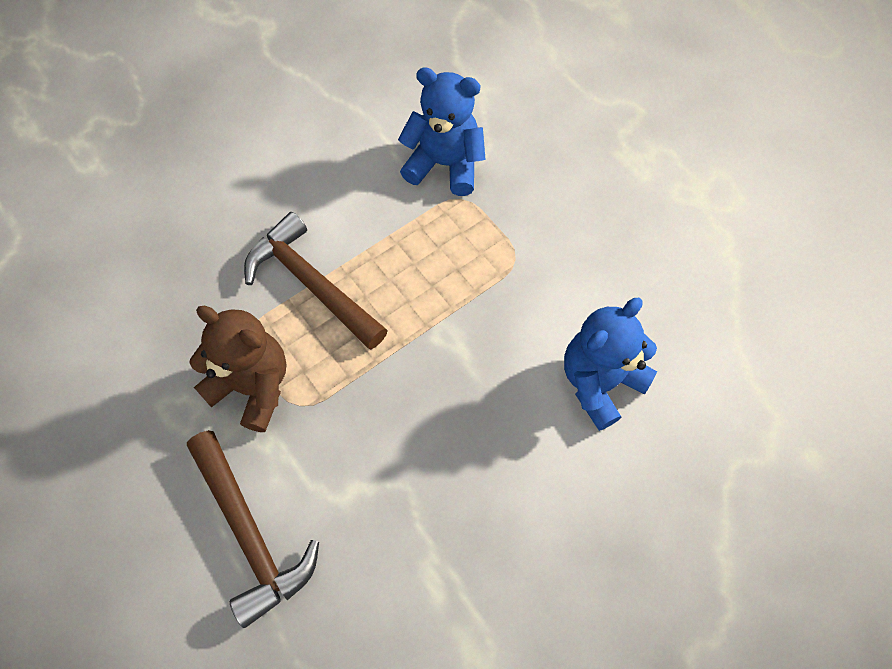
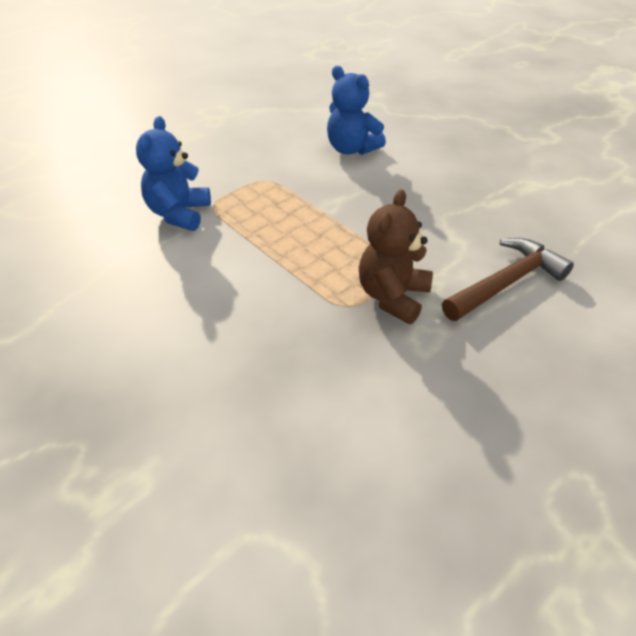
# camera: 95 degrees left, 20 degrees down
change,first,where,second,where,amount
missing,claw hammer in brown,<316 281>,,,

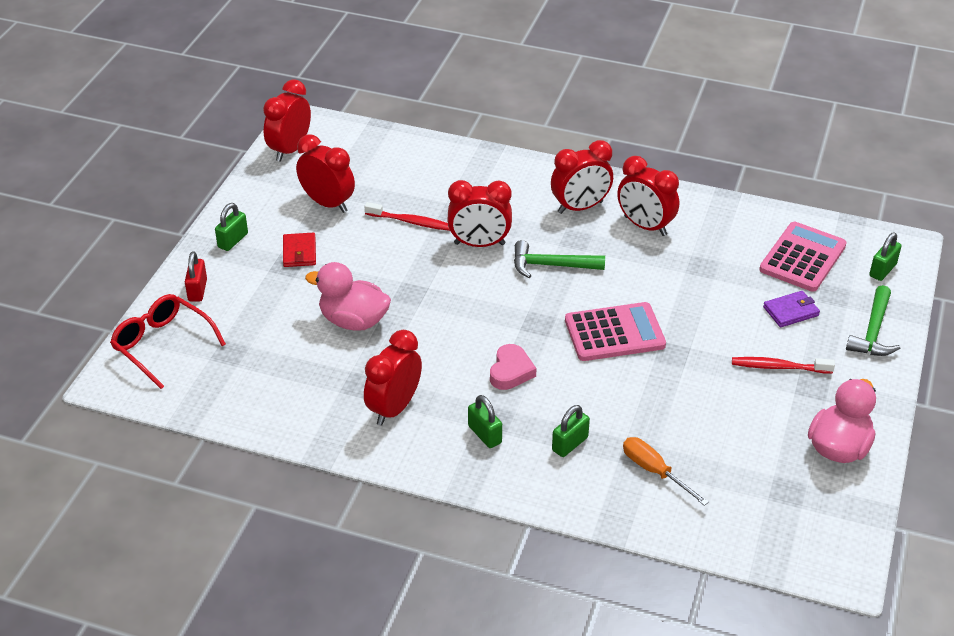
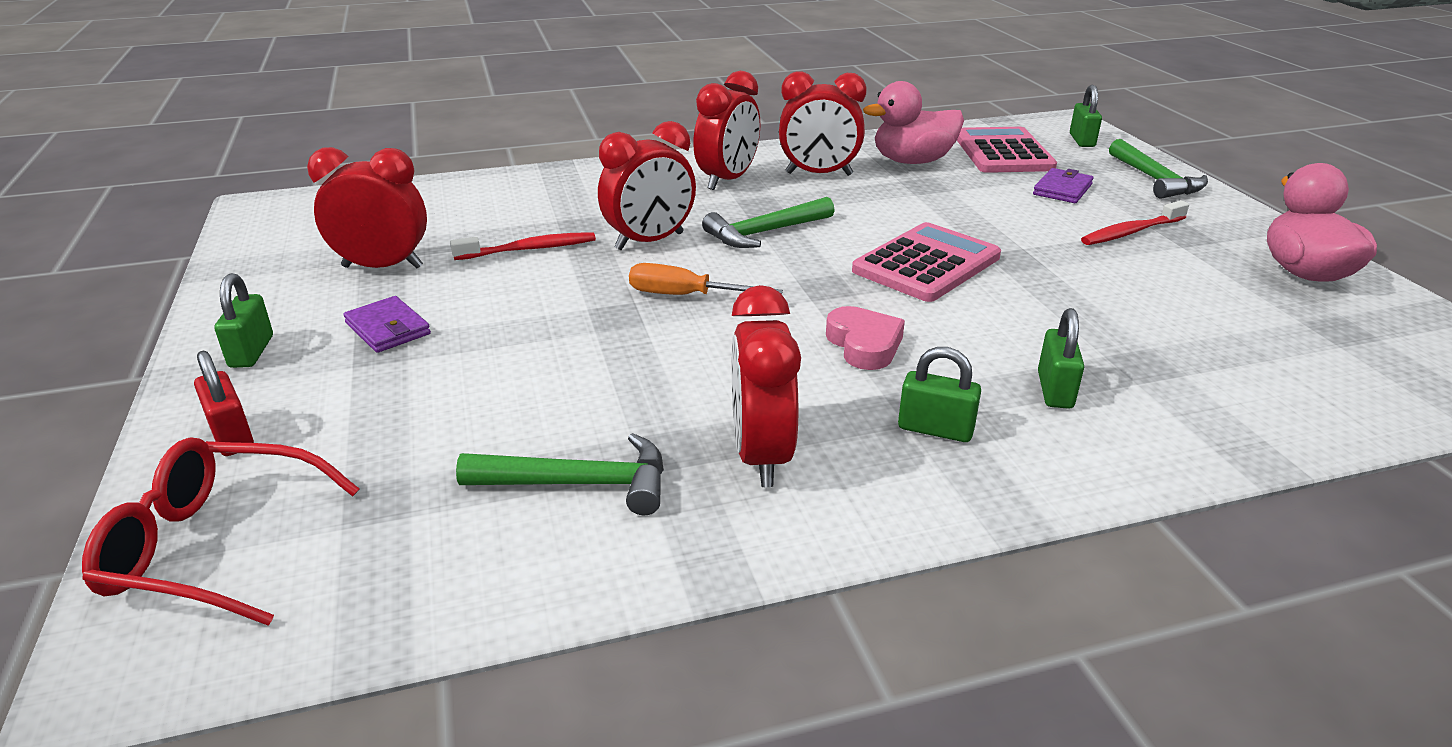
# camera: 35 degrees left, 10 degrees down
change,first,where,second,where,amount
missing,bedside clock in red,<287 120>,,,
appeared,,,claw hammer in emerald,<560 474>,
relocated,toy duck in rosy,<348 296>,,<913 122>,
relocated,flat screwdriver in orange,<666 471>,,<706 279>,
colour,wallet in red,<299 249>,wallet in royal purple,<387 324>,

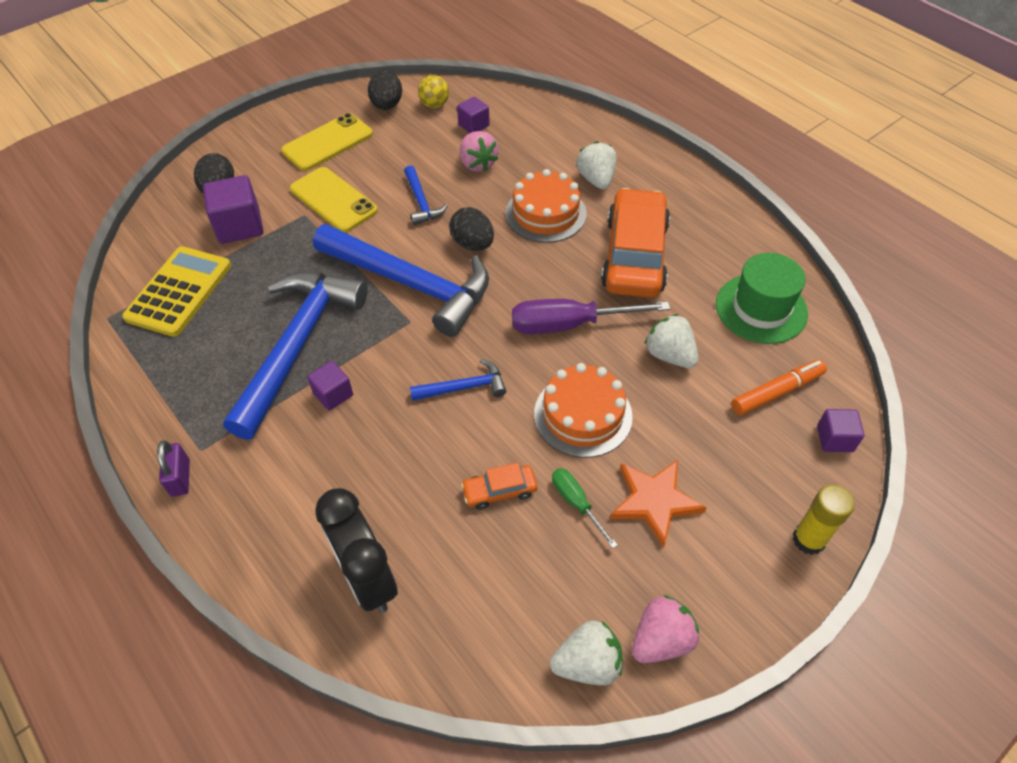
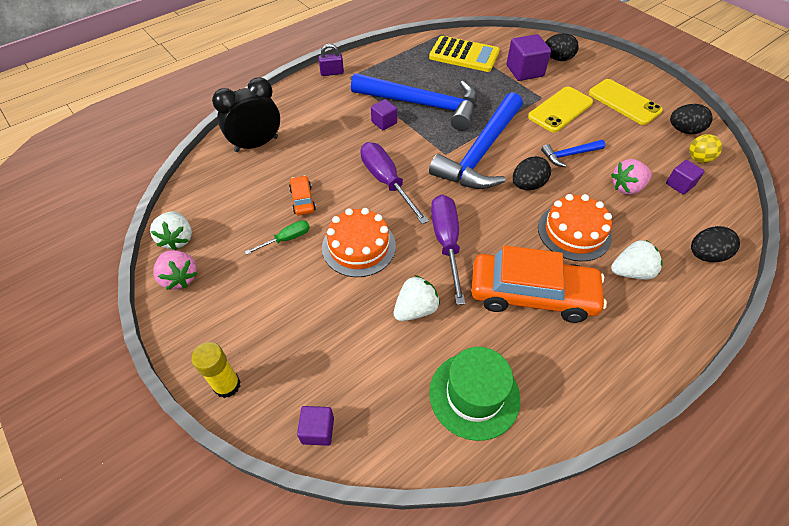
# camera: 90 degrees right, 0 degrees up
change,first,where,second,where,amount
missing,star in orange,<658 504>,,,
missing,marker pen in orange,<779 387>,,,
appeared,,,toy egg in black,<715 244>,
exchanged,claw hammer in blue,<458 380>,flat screwdriver in royal purple,<395 183>,

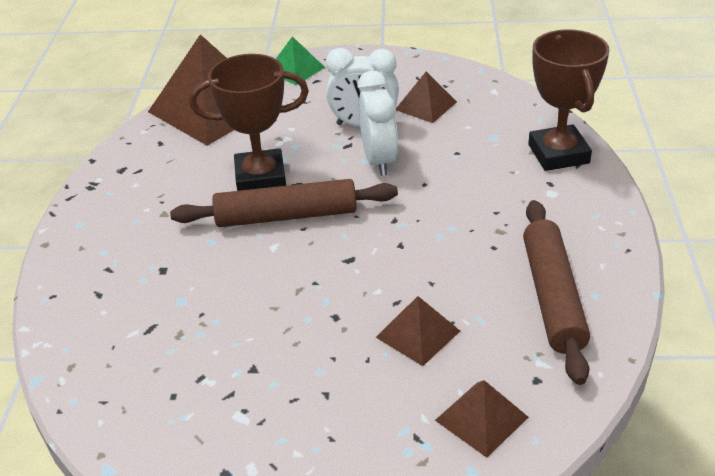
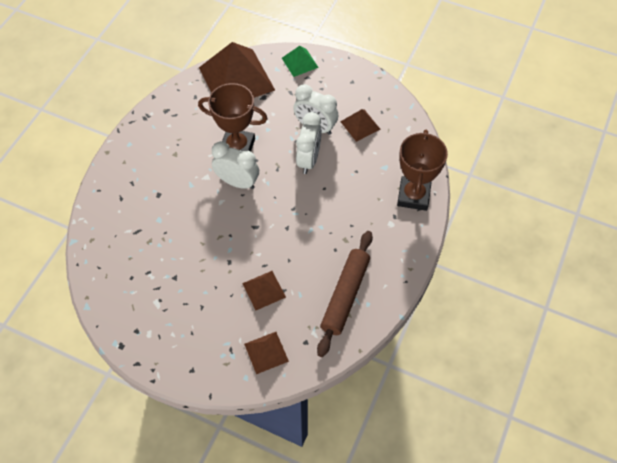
# camera: 20 degrees right, 20 degrees up
change,first,where,second,where,amount
exchanged,dough roller in brown,<284 203>,bedside clock in white,<235 165>,

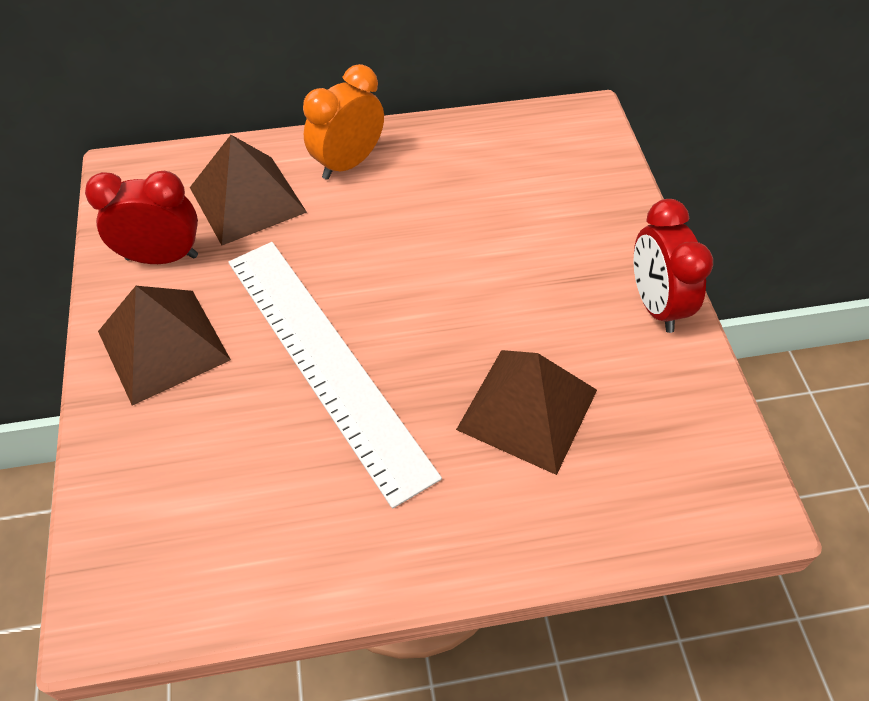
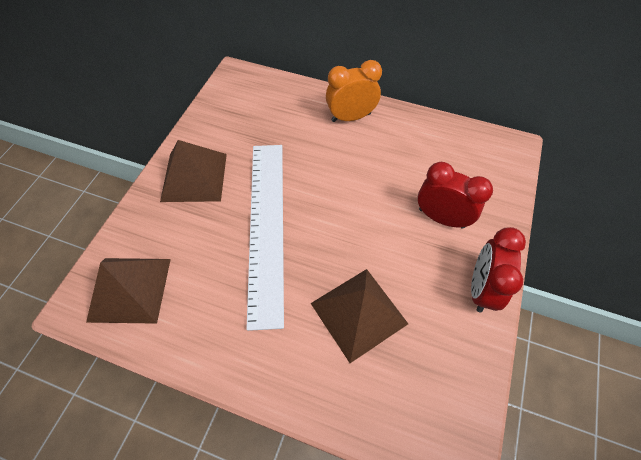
# camera: 30 degrees right, 5 degrees up
change,first,where,second,where,amount
relocated,bedside clock in red,<141 217>,,<455 195>,
relocated,pyramid in brown,<248 190>,,<128 291>,

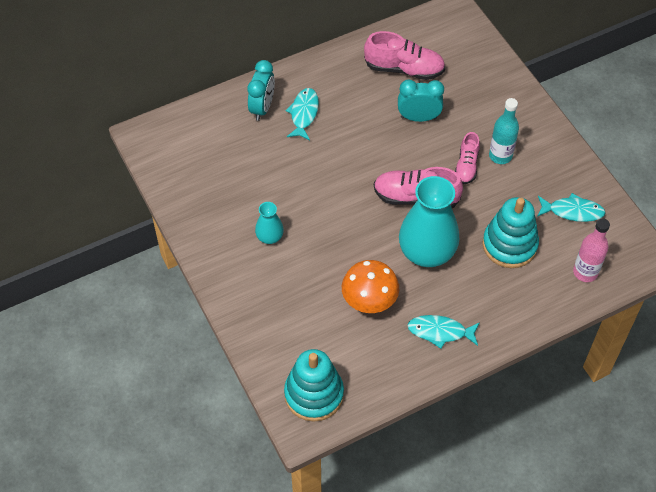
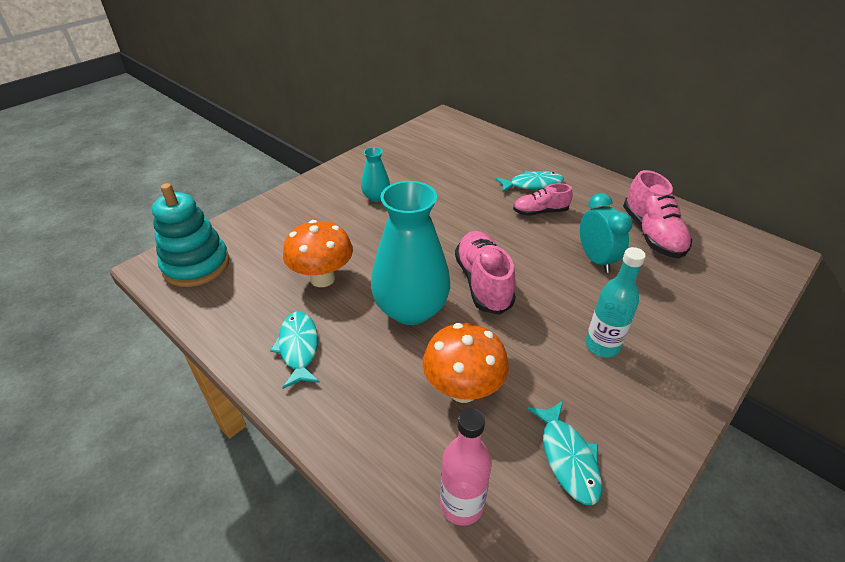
# camera: 70 degrees right, 15 degrees down
change,first,where,second,where,amount
missing,bedside clock in turquoise,<261 90>,,,
relocated,lace-up shoe in rosy,<467 158>,,<543 199>,
exchanged,stacking rings in turquoise,<510 232>,fungus in orange,<465 363>,

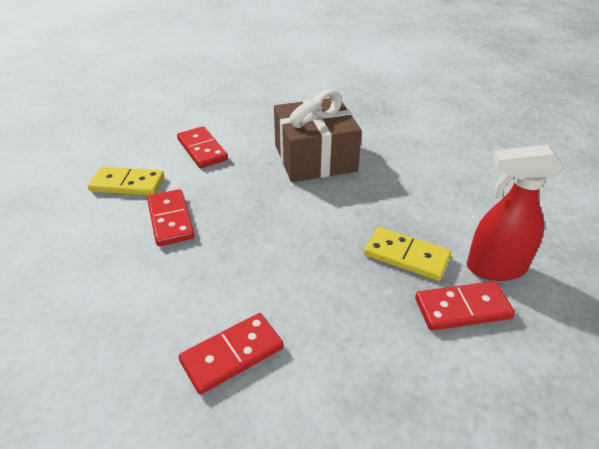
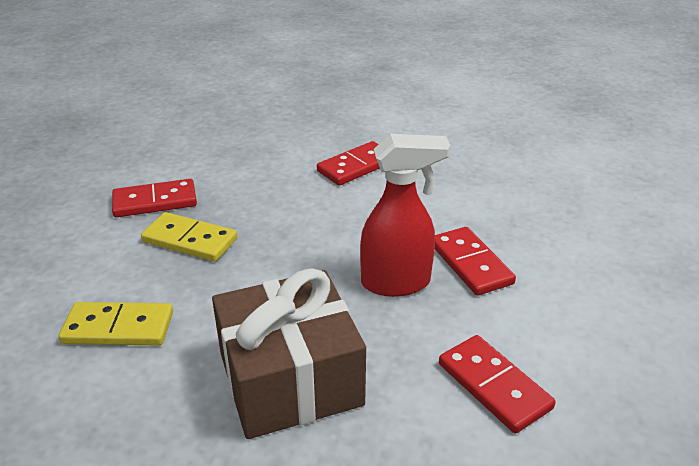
# camera: 175 degrees right, 5 degrees down
change,first,where,second,where,amount
relocated,domino tile in bright yellow,<126 181>,,<116 324>,
relocated,spray bottle in red,<515 213>,,<405 215>,

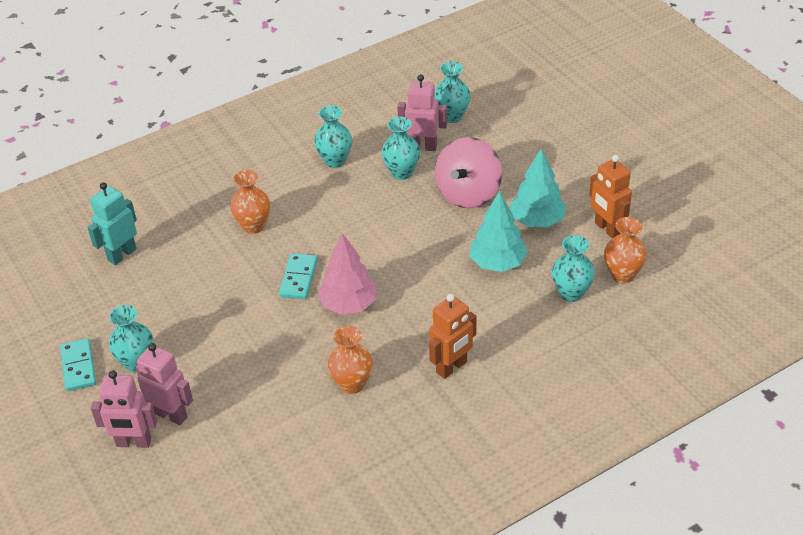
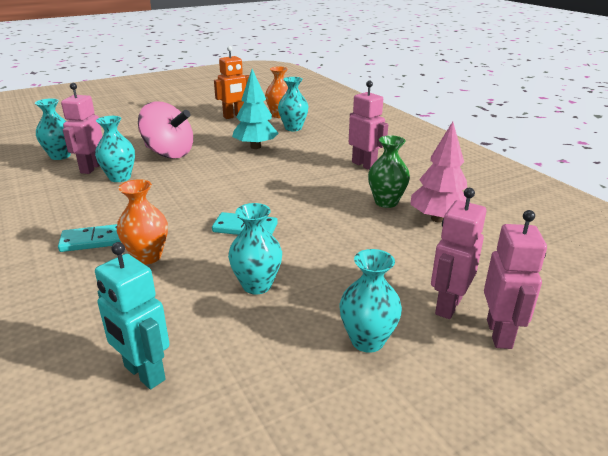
# camera: 90 degrees left, 15 degrees down
change,first,where,second,where,amount
missing,tree in turquoise,<538 188>,,,
relocated,domino tile in turquoise,<78 364>,,<89 238>,
relocated,flower vase in turquoise,<333 136>,,<255 249>,
relocated,tree in rosy,<347 274>,,<438 172>,
colour,flower vase in orange,<350 360>,flower vase in emerald,<389 171>,
colour,toy robot in orange,<452 336>,toy robot in rosy,<368 125>,

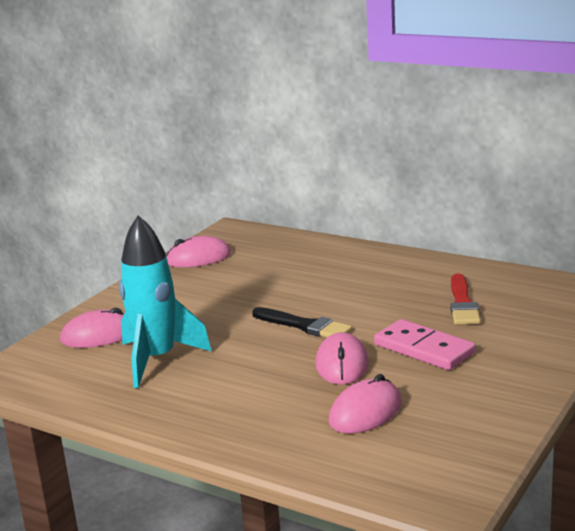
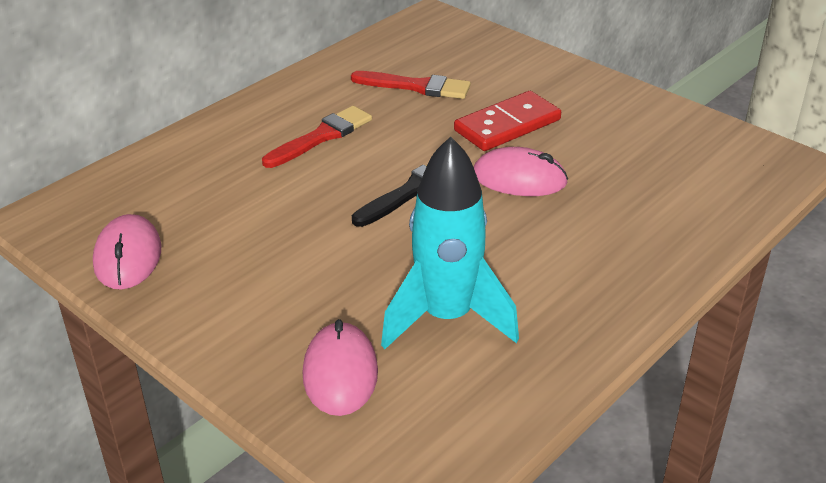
# camera: 80 degrees left, 15 degrees up
change,first,where,second,where,amount
missing,PC mouse in rosy,<365 404>,,,
appeared,,,paintbrush in red,<317 137>,
colour,domino tile in rosy,<425 344>,domino tile in red,<507 121>,

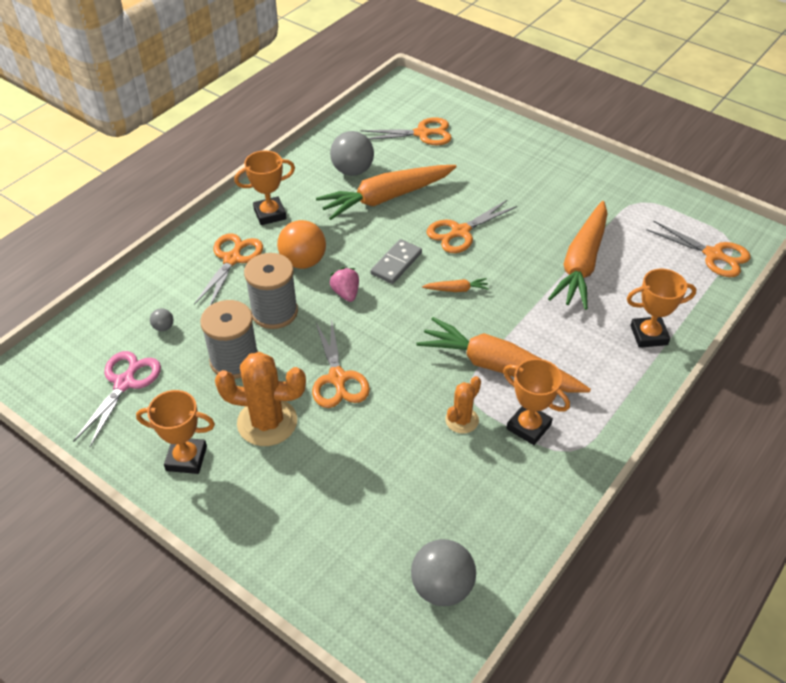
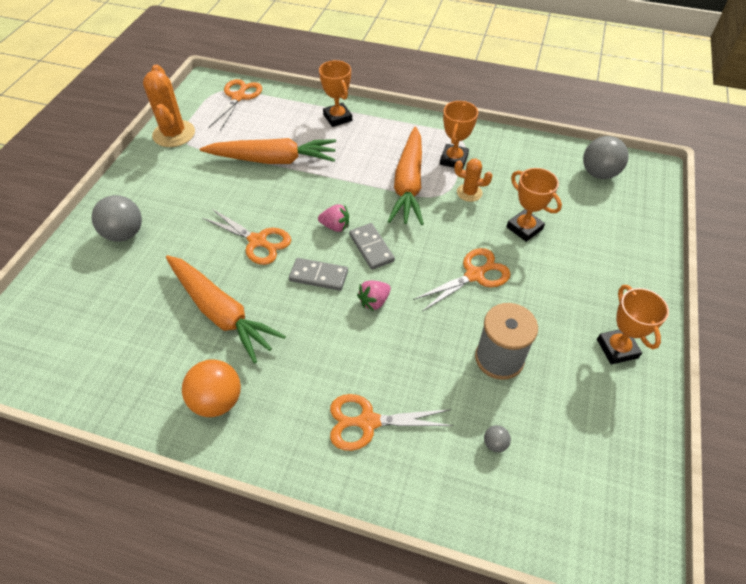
# camera: 110 degrees left, 5 degrees up
change,first,where,second,where,amount
missing,pair of scissors in rosy,<117 399>,,,
missing,reel of thread in gray,<271 291>,,,
missing,pair of scissors in orange,<406 131>,,,
appeared,,,domino tile in gray,<372 246>,
relocated,saguaro cactus in orange,<260 399>,,<169 105>,
relocated,trophy in orange,<264 188>,,<534 205>,
relocated,play ball in orange,<301 244>,,<211 388>,
relocated,play ball in gray,<352 153>,,<117 218>,
exchanged,carrot in orange,<455 285>,strawberry in rosy,<333 218>,

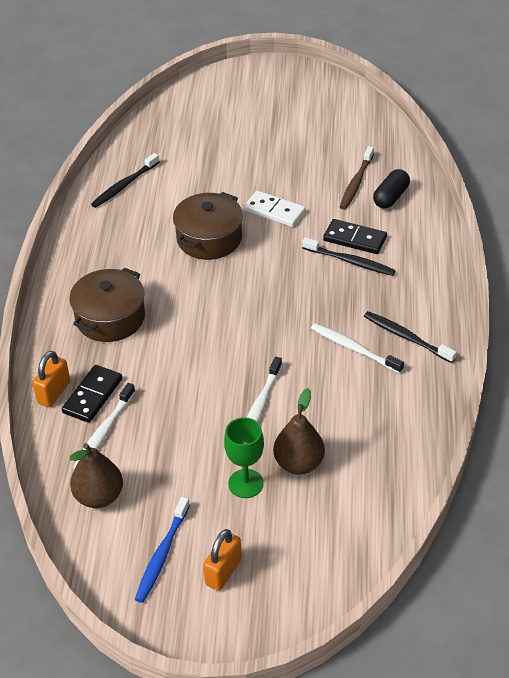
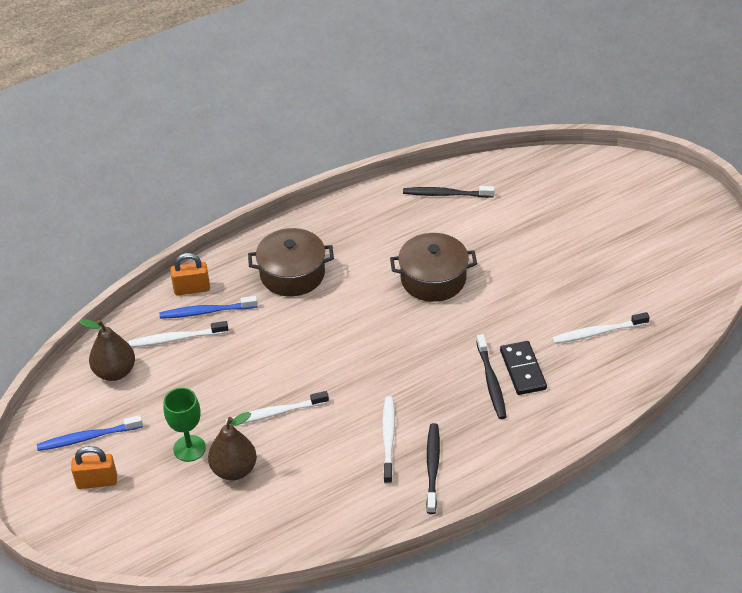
# camera: 55 degrees right, 0 degrees up
change,first,where,second,where,amount
missing,domino tile in white,<275 208>,,,
missing,pill in black,<391 189>,,,
exchanged,domino tile in black,<92 394>,toothbrush in blue,<208 307>,
colour,toothbrush in brown,<357 178>,toothbrush in white,<601 328>,

